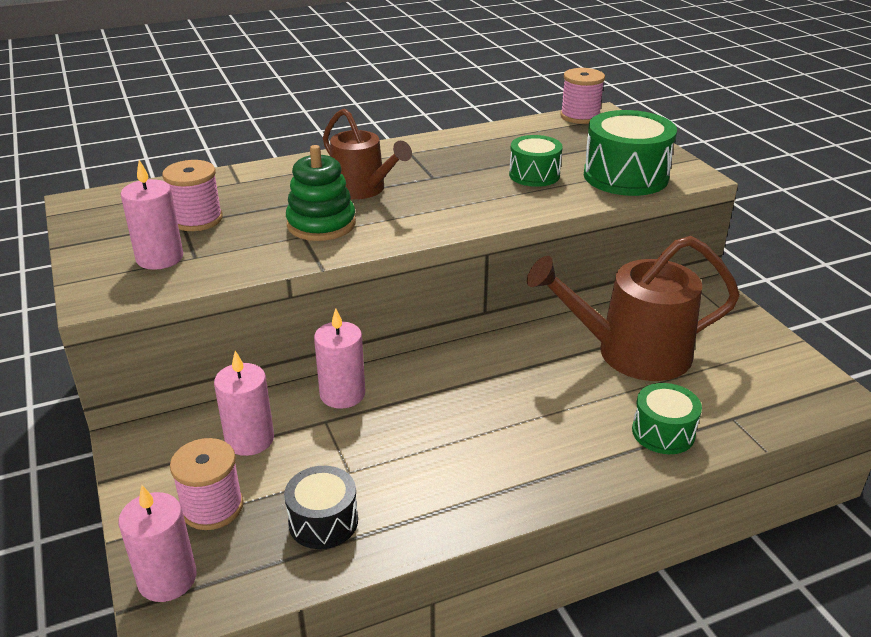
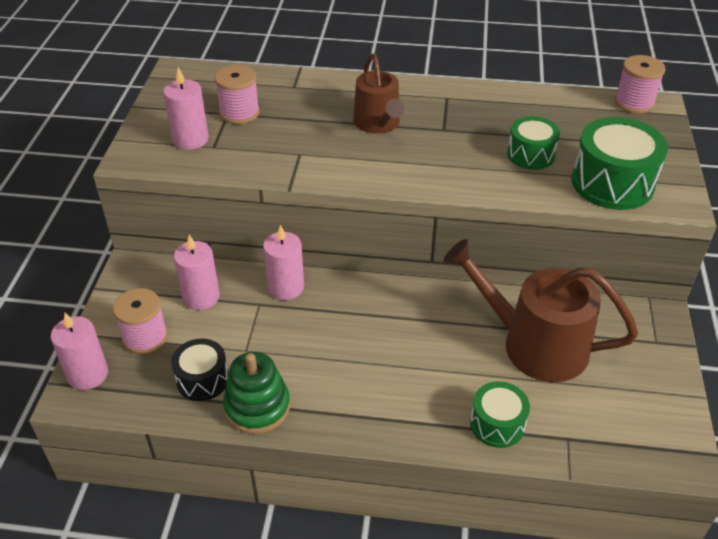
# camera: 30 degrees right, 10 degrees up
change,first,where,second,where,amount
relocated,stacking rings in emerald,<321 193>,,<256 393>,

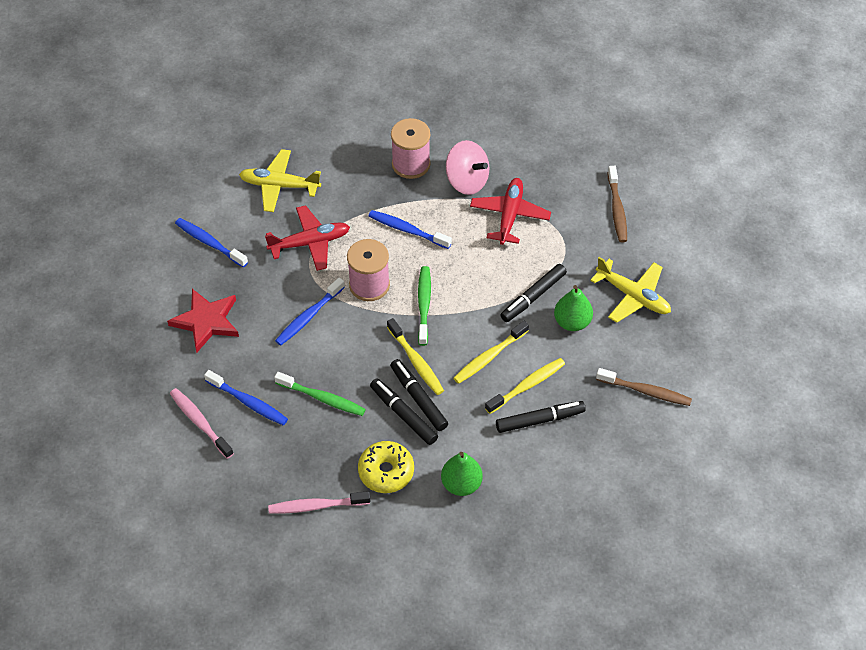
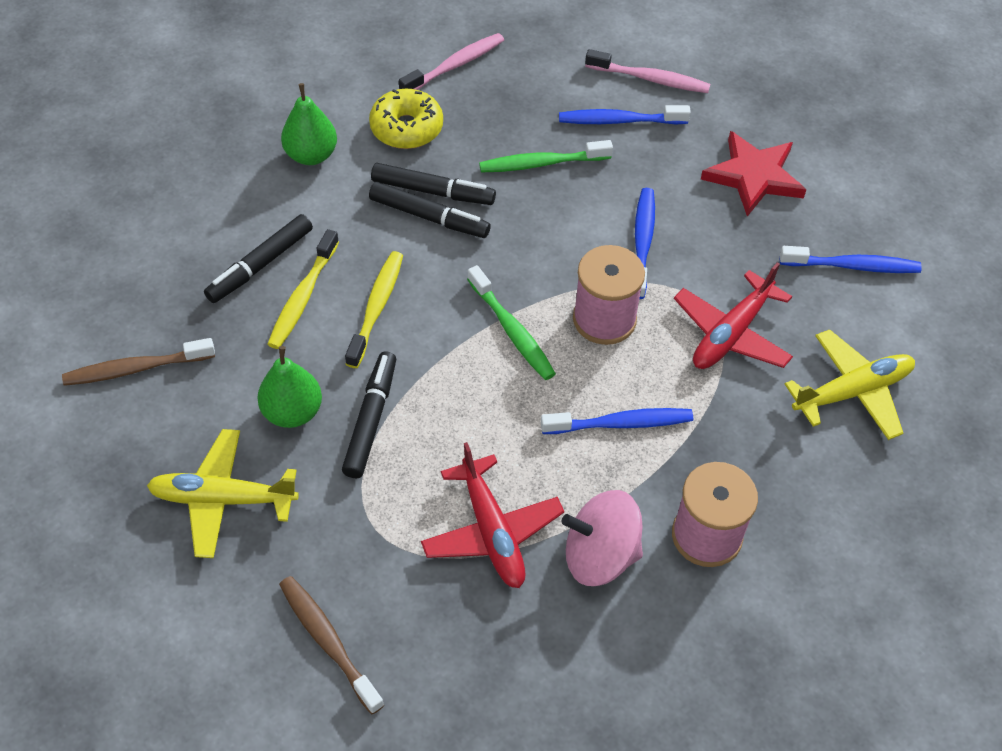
# camera: 145 degrees right, 0 degrees up
change,first,where,second,where,amount
missing,toothbrush in bright yellow,<415 356>,,,

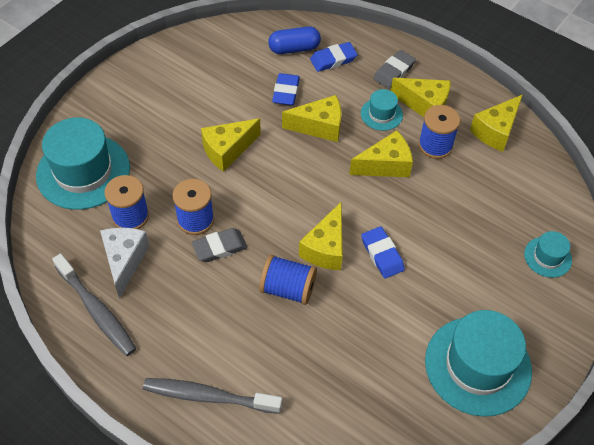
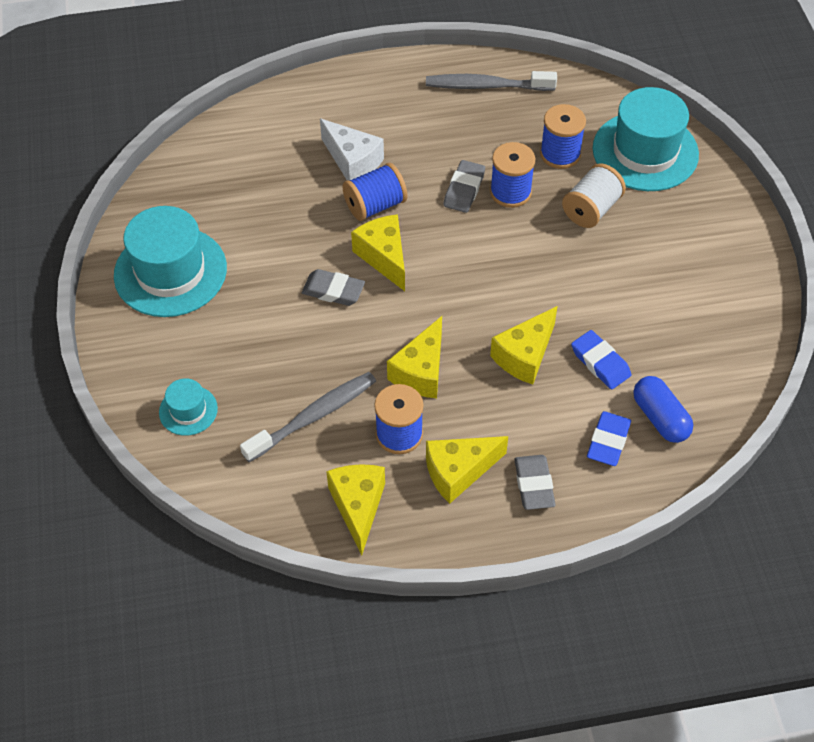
# camera: 135 degrees right, 0 degrees up
change,first,where,second,where,amount
missing,cheese in bright yellow,<231 145>,,,
missing,top hat in turquoise,<382 110>,,,
appeared,,,reel of thread in white,<594 195>,
relocated,cheese in white,<124 263>,,<352 150>,
relocated,toothbrush in gray,<212 396>,,<308 417>,
colour,gum eraser in blue,<383 252>,gum eraser in gray,<333 287>,
spun,pill in blue,<294 40>,,<663 409>,60 degrees counterclockwise

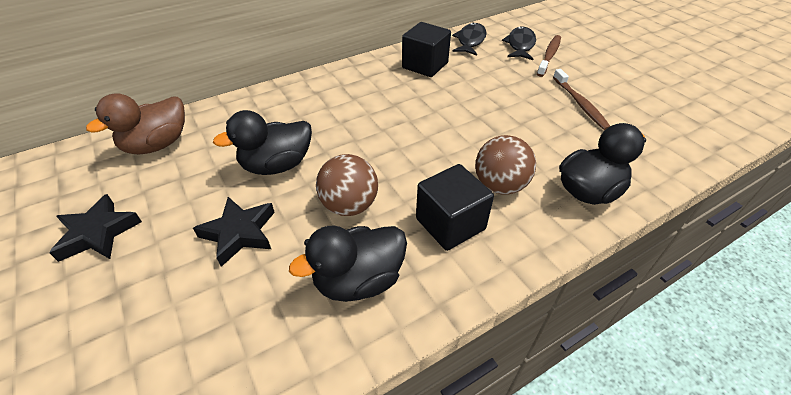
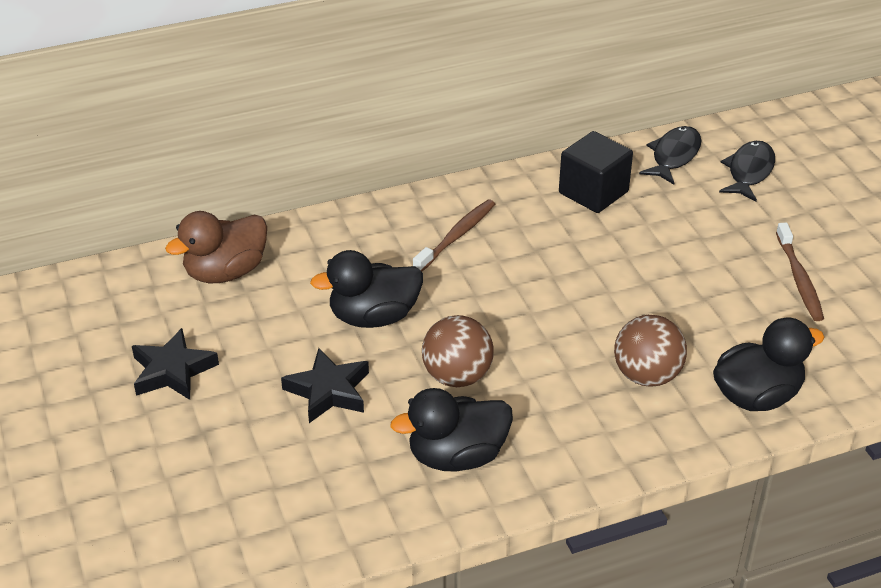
# camera: 10 degrees right, 5 degrees down
change,first,where,second,where,amount
missing,block in black,<455 207>,,,
relocated,toothbrush in brown,<549 56>,,<454 236>,

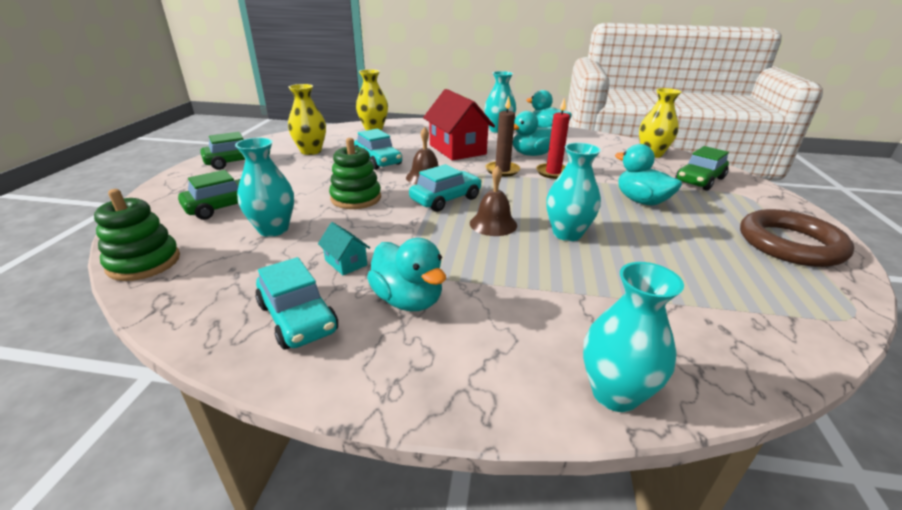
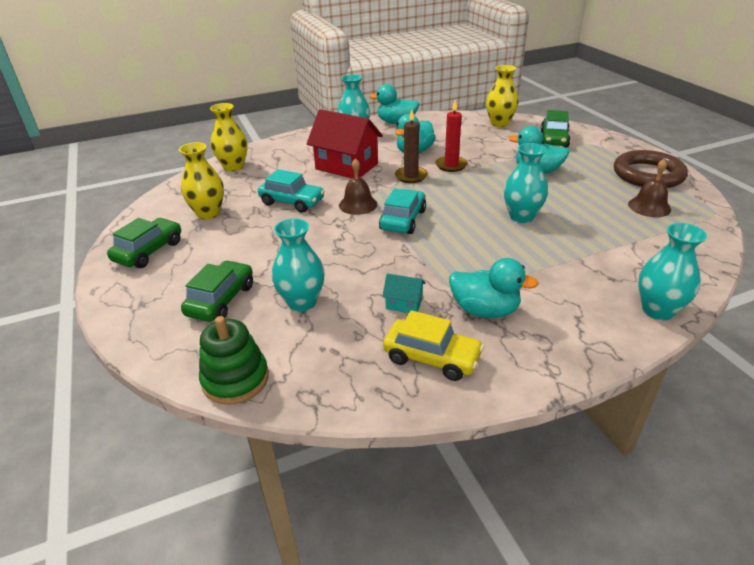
# camera: 30 degrees left, 5 degrees up
change,first,where,second,where,amount
missing,stacking rings in emerald,<355 173>,,,
relocated,bell in brown,<493 201>,,<649 188>,
colour,automobile in turquoise,<296 303>,automobile in bright yellow,<433 345>,

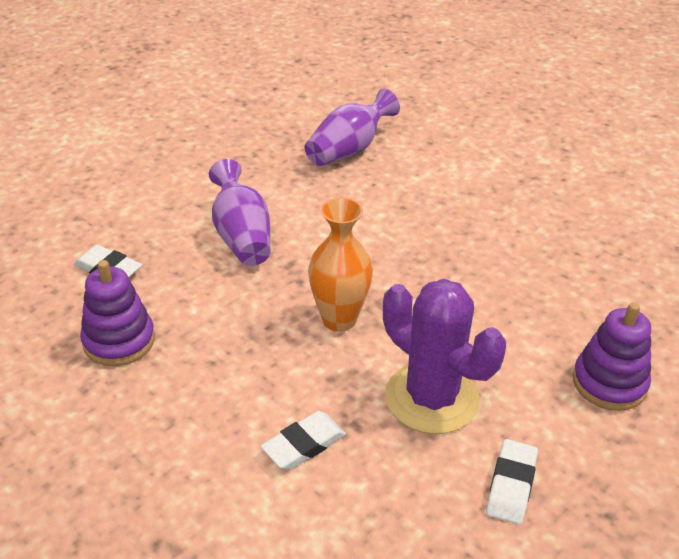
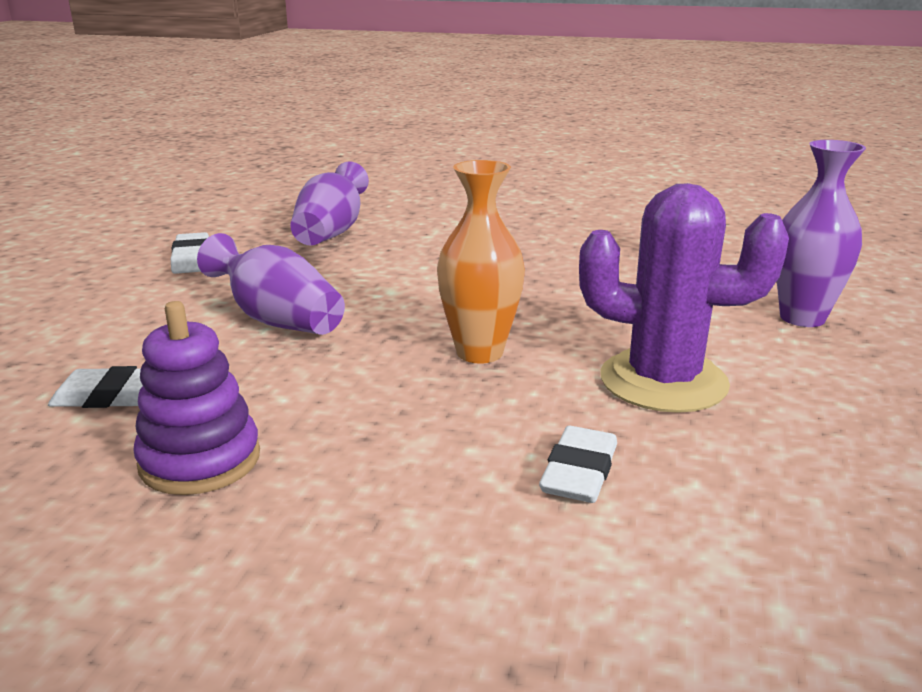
# camera: 30 degrees left, 15 degrees down
change,first,where,second,where,amount
relocated,gum eraser in white,<512 482>,,<189 253>,
exchanged,stacking rings in royal purple,<612 356>,flower vase in royal purple,<821 233>,

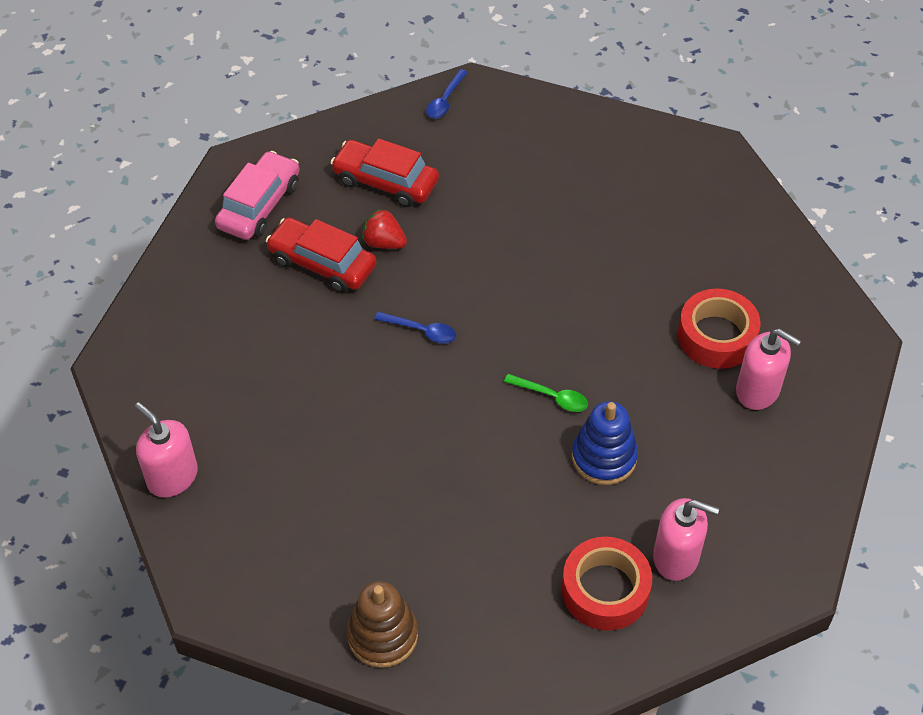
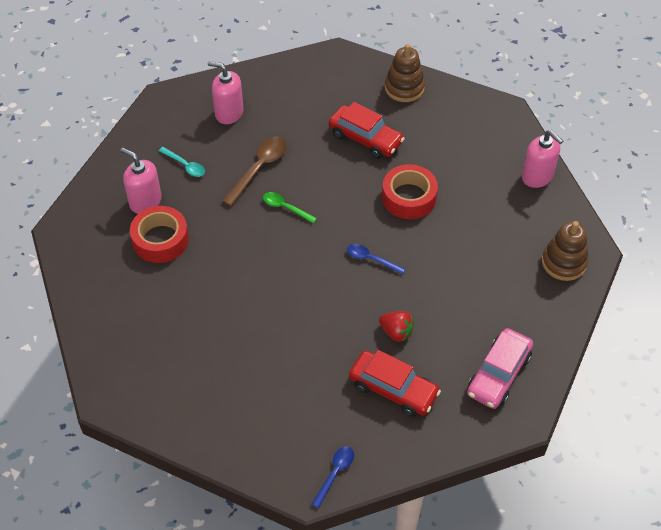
# camera: 175 degrees left, 0 degrees up
change,first,where,second,where,amount
appeared,,,spoon in turquoise,<182 162>,
appeared,,,stacking rings in brown,<565 251>,
relocated,automobile in red,<321 255>,,<366 130>,
relocated,tape in red,<607 584>,,<410 191>,
exchanged,stacking rings in blue,<605 443>,spoon in brown,<254 171>,

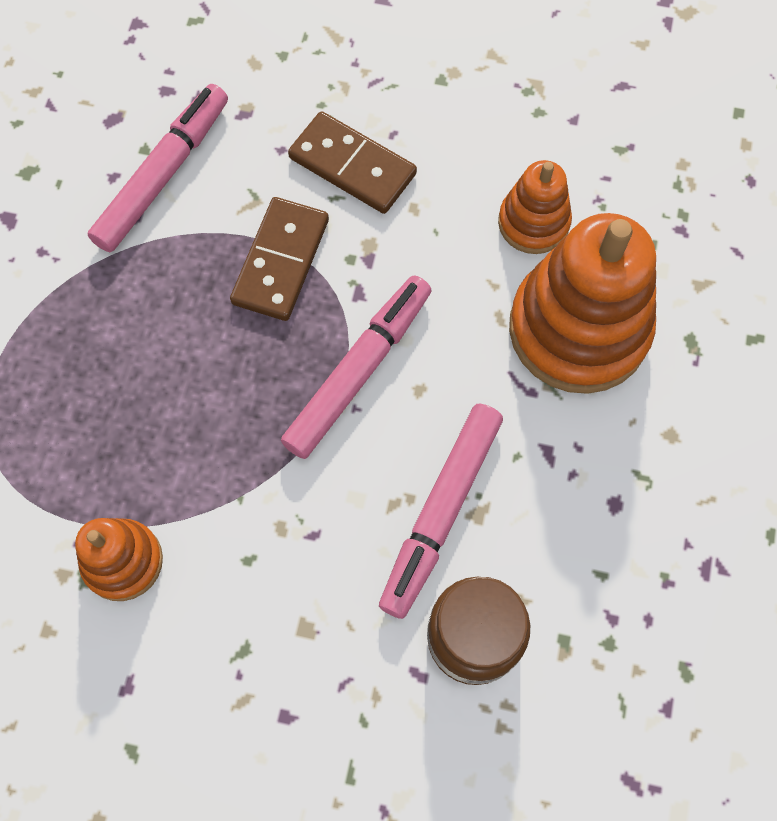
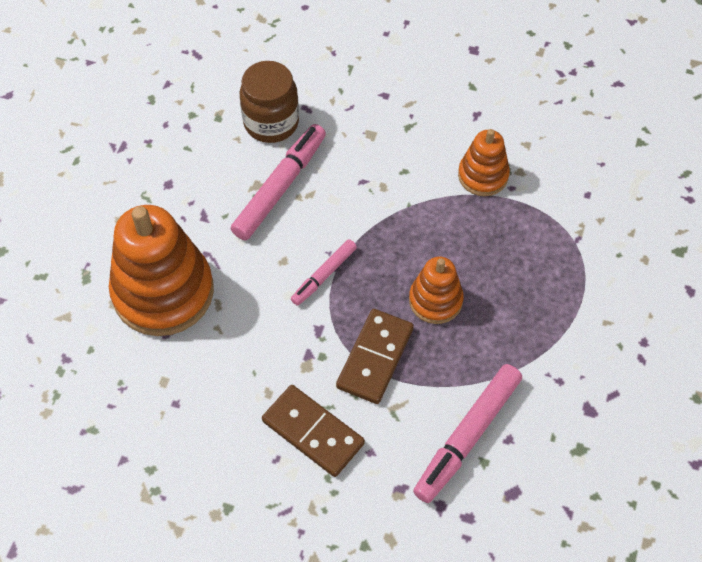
# camera: 175 degrees left, 10 degrees down
change,first,where,second,where,amount
relocated,stacking rings in orange,<535 207>,,<436 290>,
size,marker pen in rosy,<356 367>,,<324 272>,x0.58

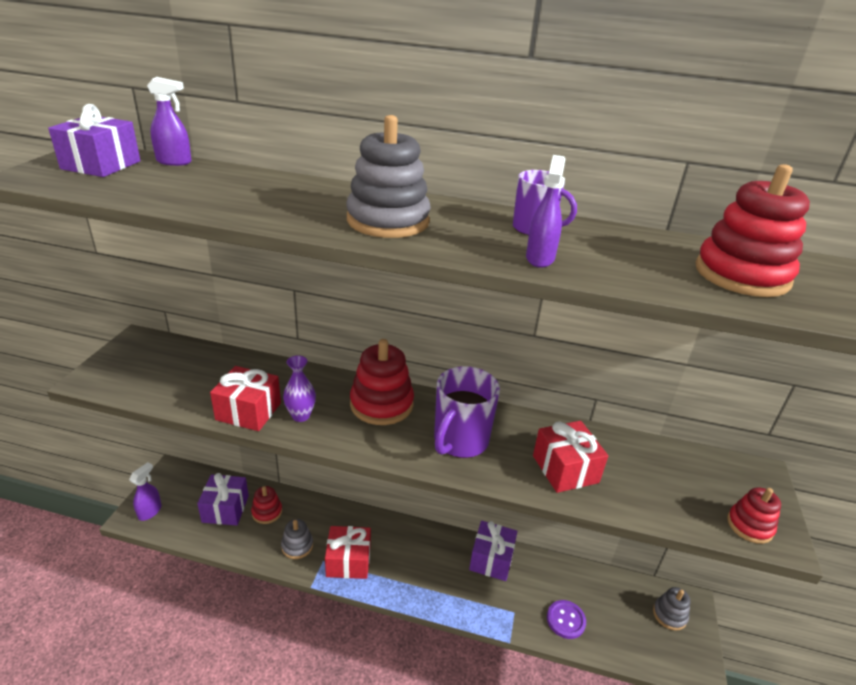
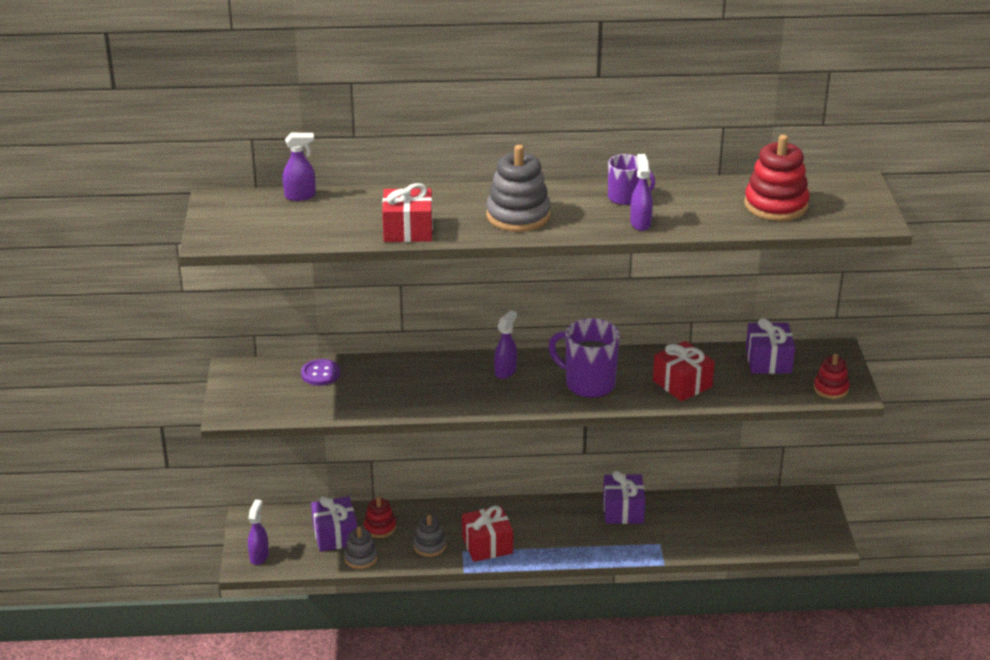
# camera: 15 degrees left, 0 degrees up
change,first,where,second,where,amount
missing,flower vase in royal purple,<299 388>,,,
relocated,present in royal purple,<94 140>,,<770 346>,
relocated,present in red,<245 398>,,<407 212>,
relocated,button in royal purple,<566 619>,,<320 372>,
relocated,stacking rings in gray,<672 609>,,<360 548>,
exchanged,stacking rings in red,<382 382>,spray bottle in royal purple,<505 344>,
spun,mug in royal purple,<467 412>,,<584 358>,105 degrees clockwise

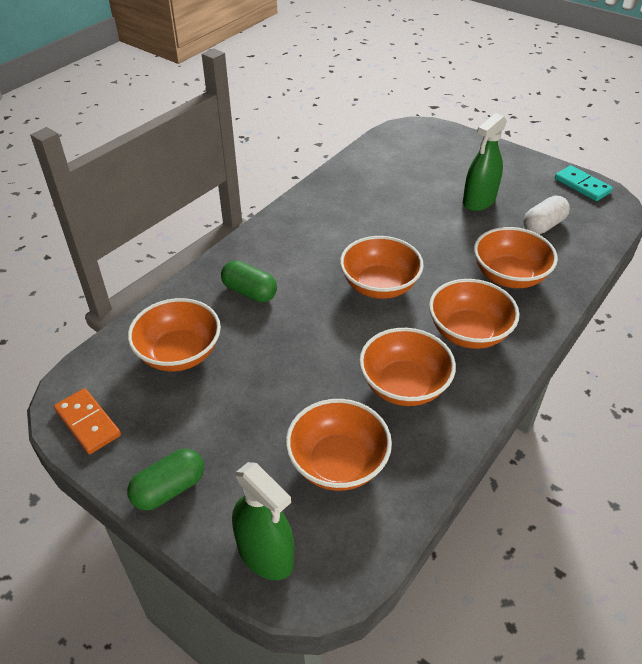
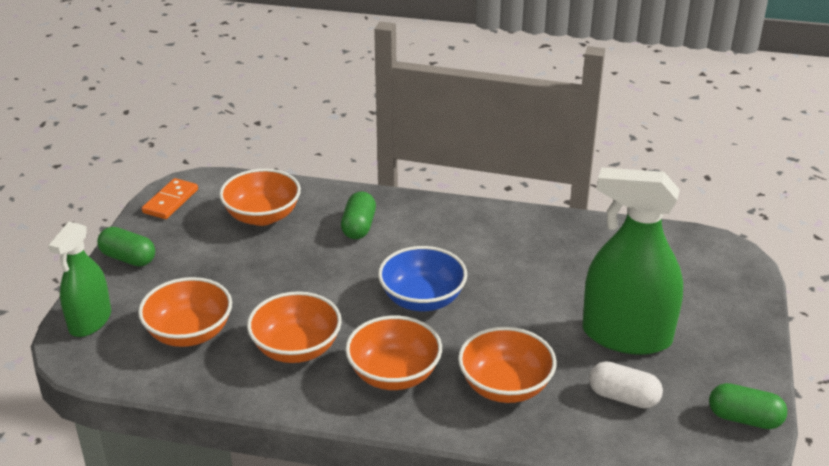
# camera: 65 degrees right, 10 degrees down
change,first,where,second,where,amount
exchanged,domino tile in turquoise,<584 183>,pill in emerald,<748 406>,
colour,deep dish in orange,<382 267>,deep dish in blue,<422 278>,
size,spray bottle in emerald,<485 162>,,<632 261>,x1.62

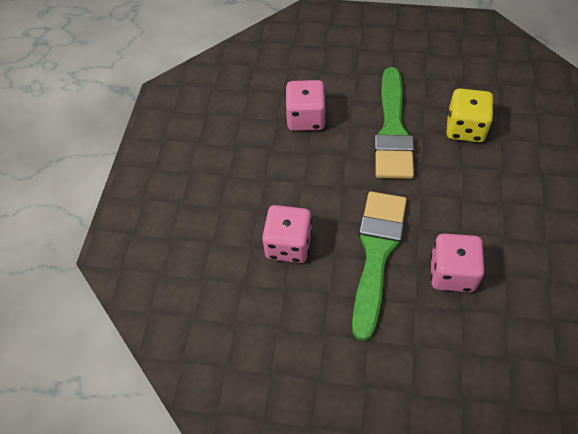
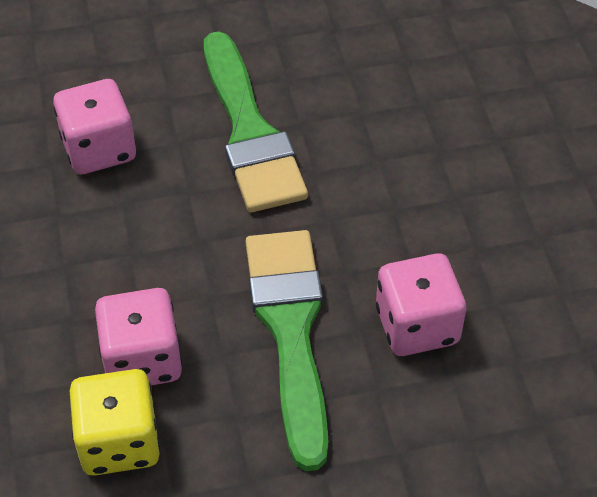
# camera: 25 degrees left, 5 degrees down
change,first,where,second,where,amount
relocated,die in bright yellow,<470 115>,,<115 422>,

